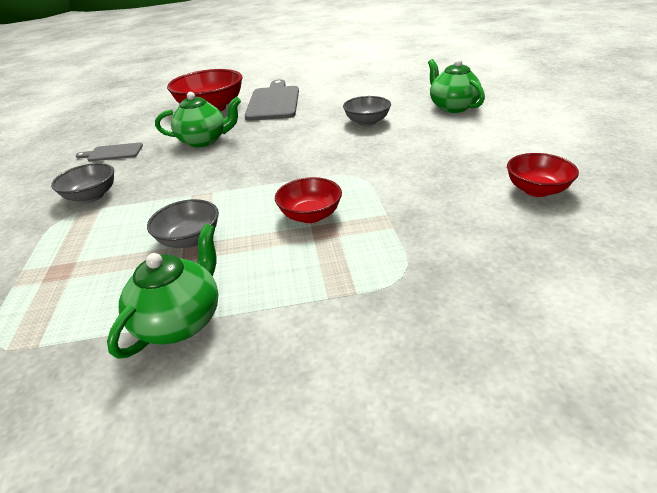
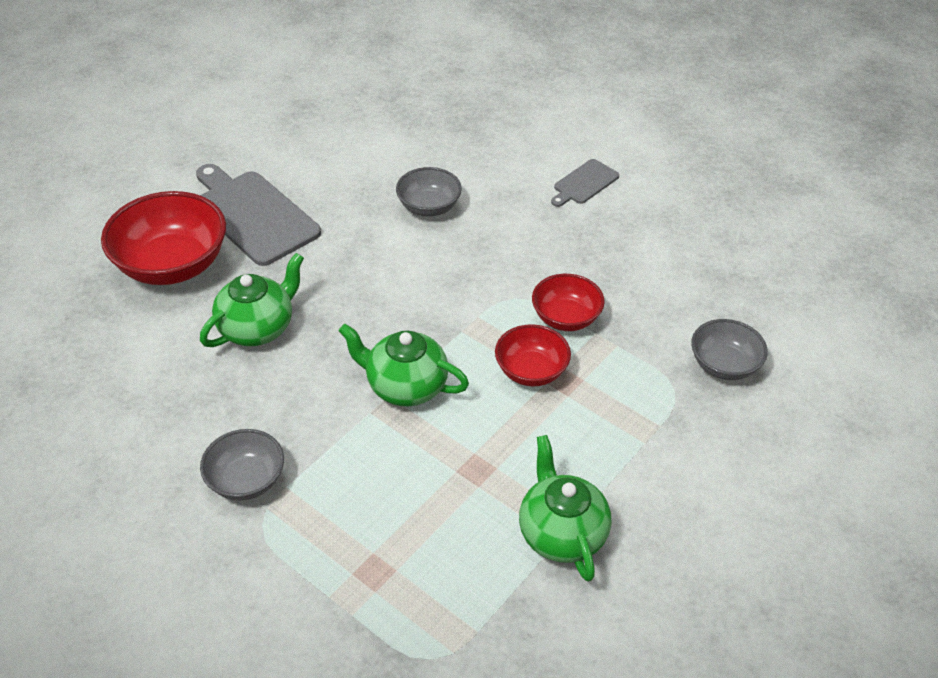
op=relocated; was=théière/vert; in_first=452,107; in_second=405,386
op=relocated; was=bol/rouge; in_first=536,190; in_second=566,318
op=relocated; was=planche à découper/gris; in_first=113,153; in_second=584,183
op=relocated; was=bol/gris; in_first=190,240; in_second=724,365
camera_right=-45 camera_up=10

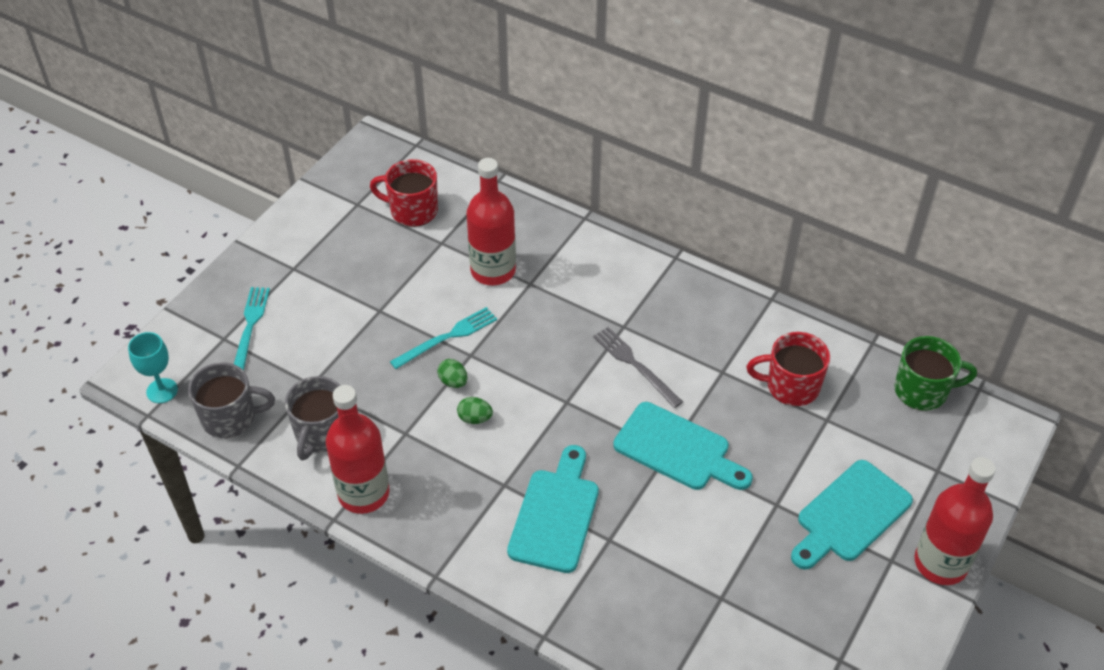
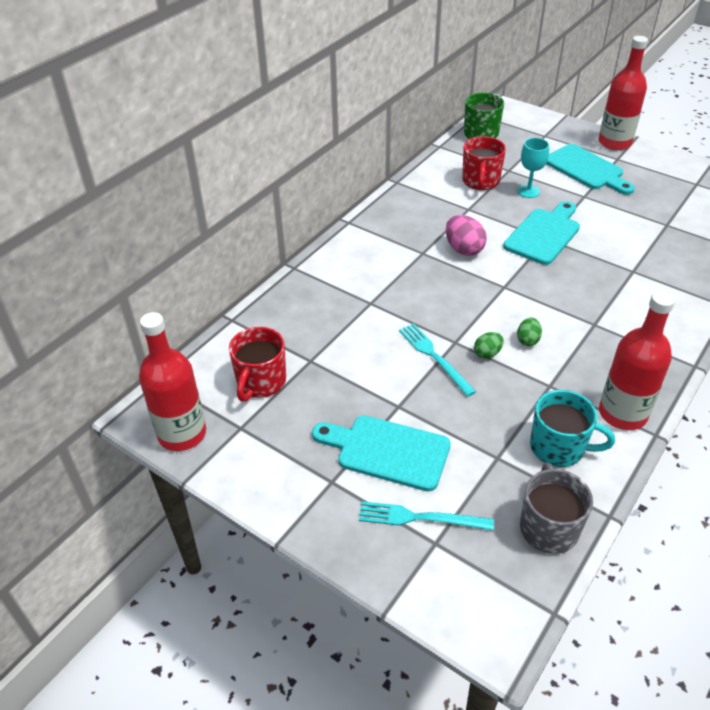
op=relocated; was=bouteille/rouge; in_first=493,270; in_second=182,434
op=relocated; was=planche à découper/turquoise; in_first=555,515; in_second=387,451
op=exchanged; was=fourchette/gris; now=œuf/rose; in_first=635,365; in_second=463,249
op=relocated; was=verre à pied/turquoise; in_first=162,391; in_second=528,191
op=colour; was=tasse/gris; now=tasse/turquoise; in_first=321,434; in_second=559,447
camera_right=-85 camera_up=-5

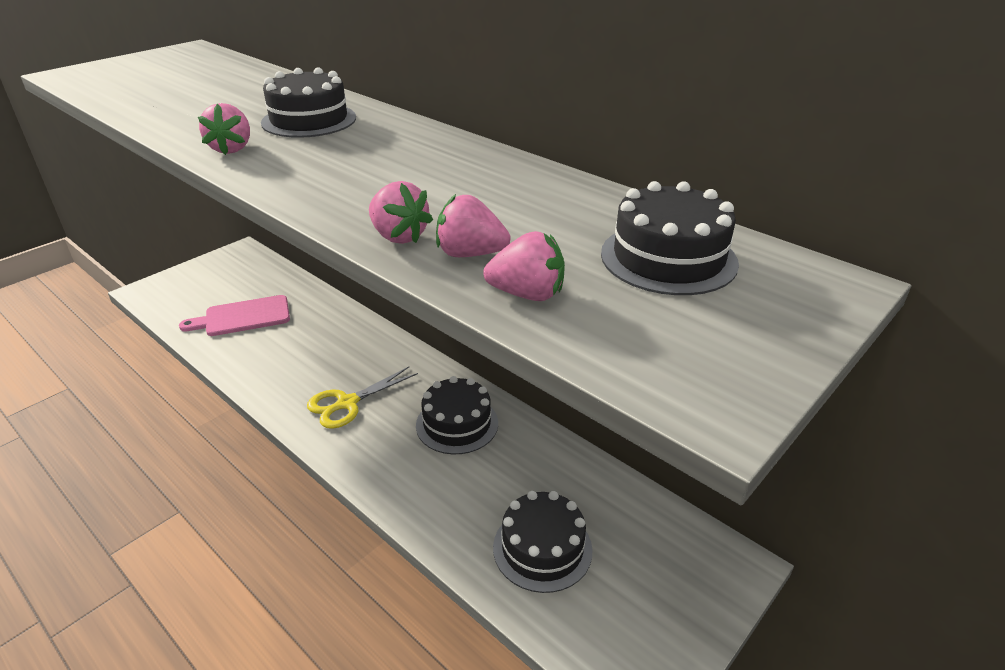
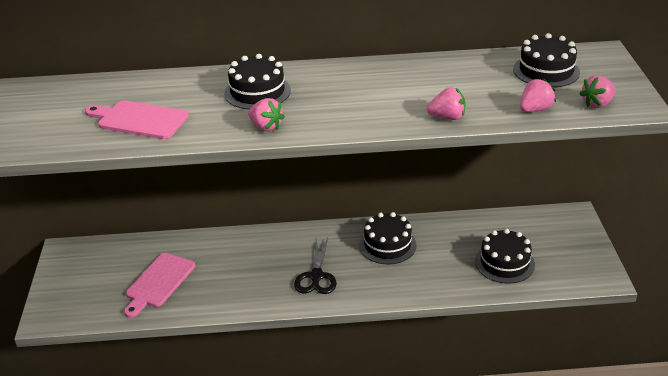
op=appeared; now=planche à découper/rose; in_second=139,120
op=colour; was=ciseaux/jaune; now=ciseaux/noir; in_first=347,403; in_second=316,276
op=relocated; was=fraise/rose; in_first=470,254; in_second=597,104
camera_right=-45 camera_up=0

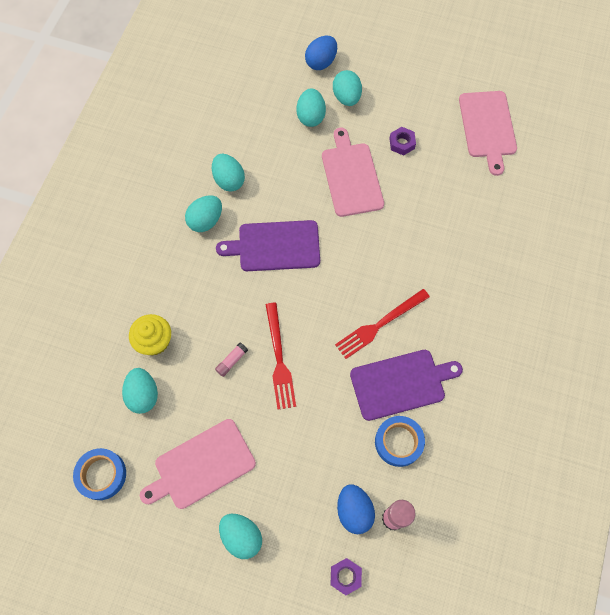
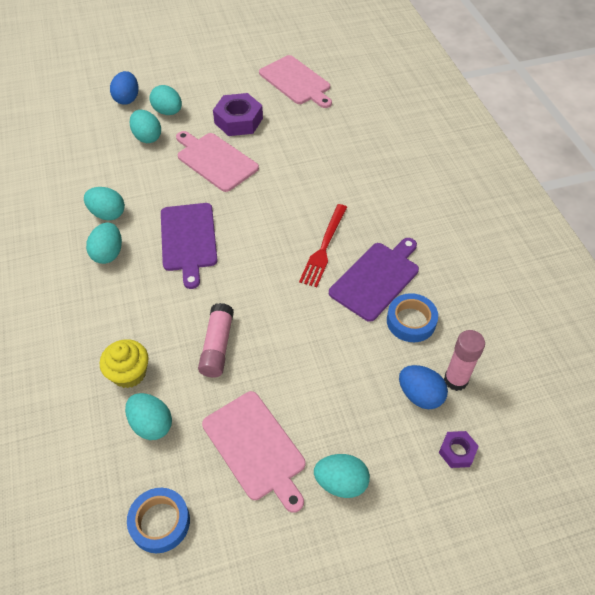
op=spun; was=planche à découper/violet; in_first=275,246; in_second=188,239; clockwise=-60
op=size; was=bâton de colle/rose; in_first=232,361; in_second=217,346; ratio=1.83
op=spun; was=planche à découper/rose; in_first=201,465; in_second=255,448; clockwise=-60
op=size; was=écrou/violet; in_first=402,143; in_second=238,120; ratio=1.86
op=missing; was=fourchette/rouge; in_first=279,359
camera_right=-35 camera_up=-15

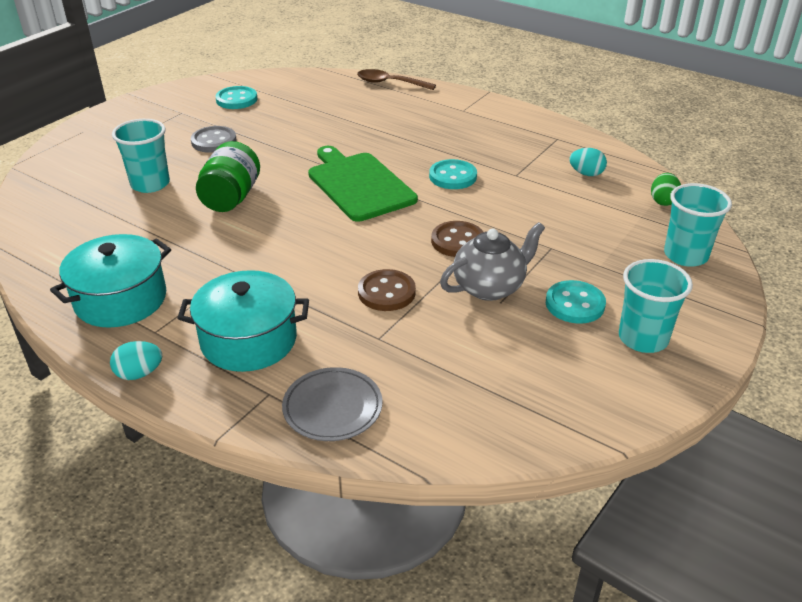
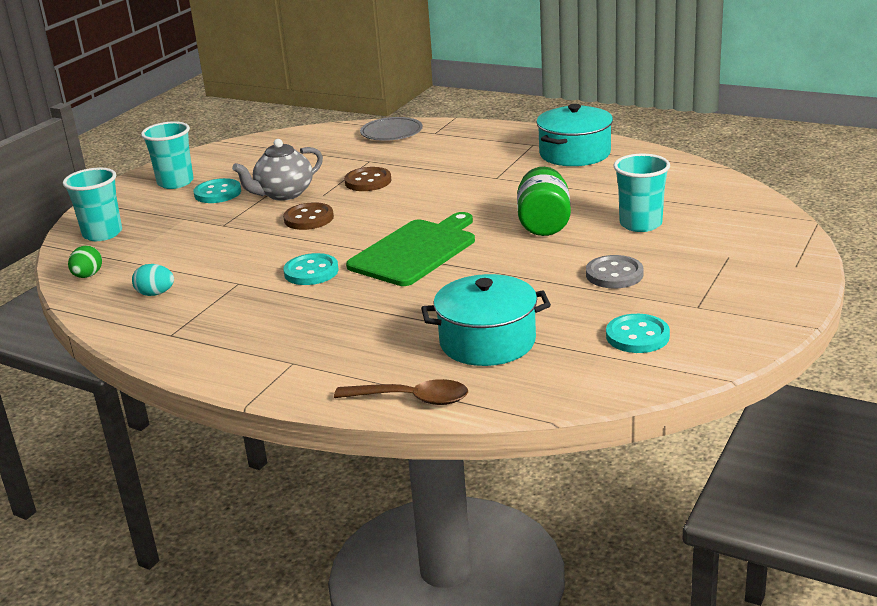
op=spun; was=planche à découper/vert; in_first=359,185; in_second=415,251; clockwise=-105
op=relocated; was=marmite/turquoise; in_first=248,340; in_second=487,342
op=missing; was=œuf/turquoise; in_first=139,373
camera_right=175 camera_up=-10

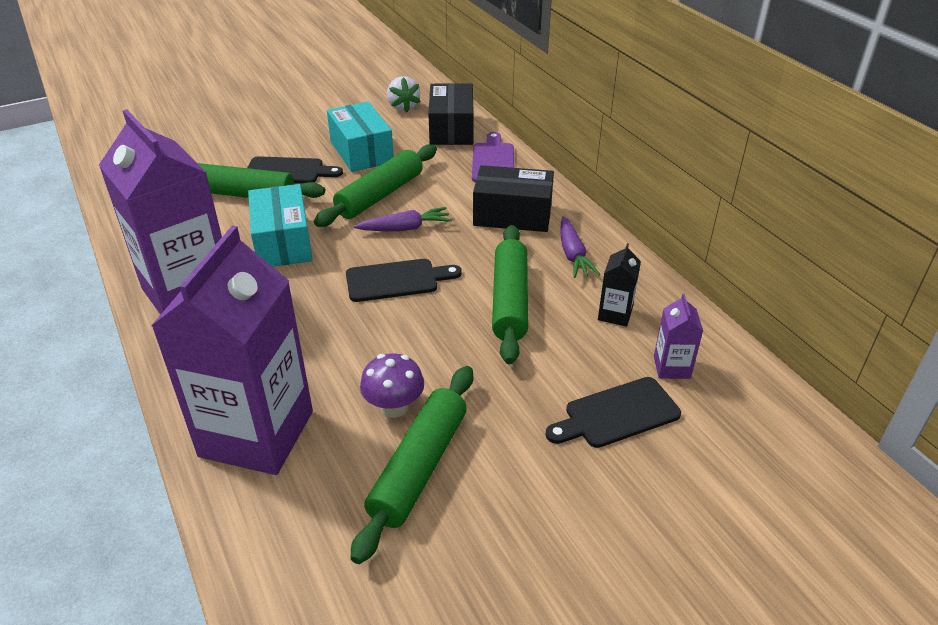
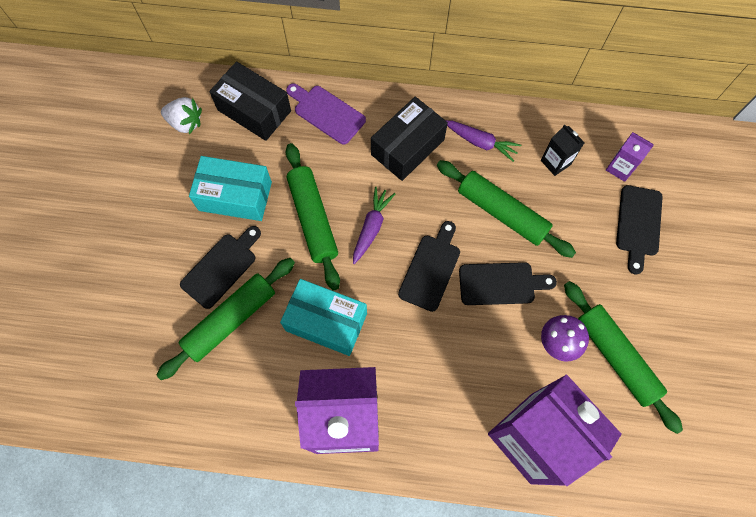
op=appeared; now=planche à découper/noir; in_second=501,284
camera_right=-55 camera_up=30

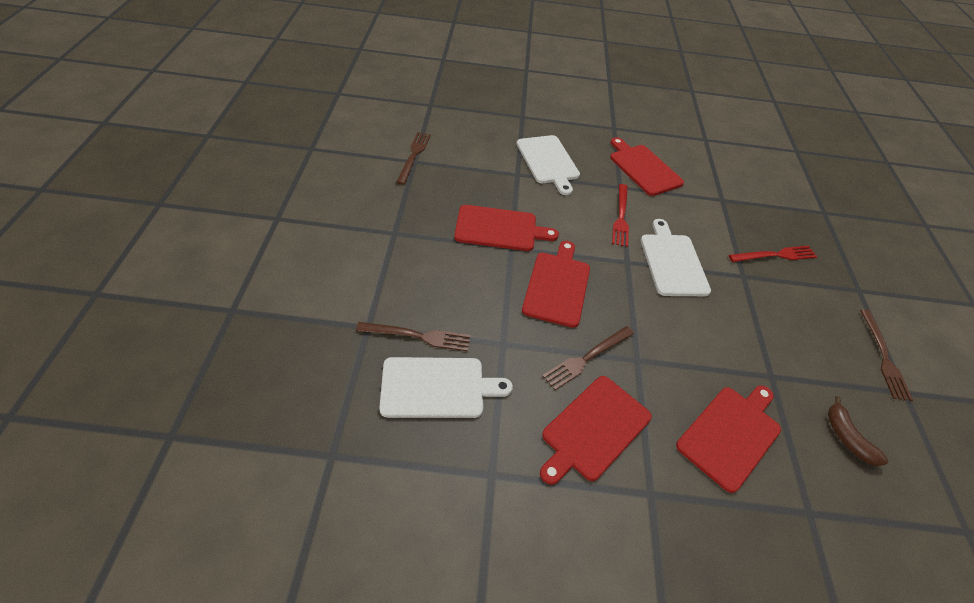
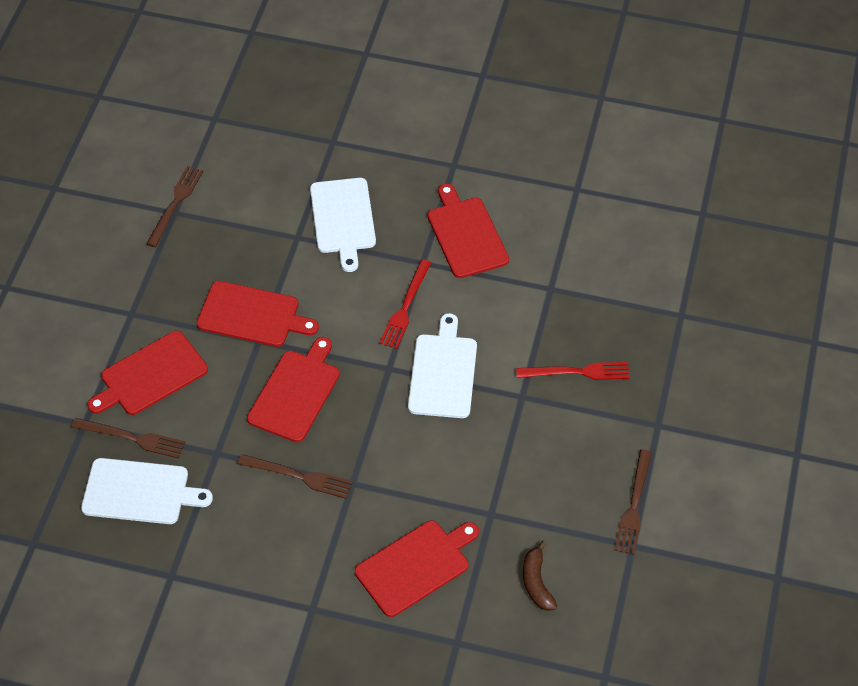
op=relocated; was=planche à découper/rouge; in_first=594,429; in_second=150,375
op=spun; was=fourchette/marron; in_first=587,358; in_second=299,476; clockwise=-135
camera_right=15 camera_up=5

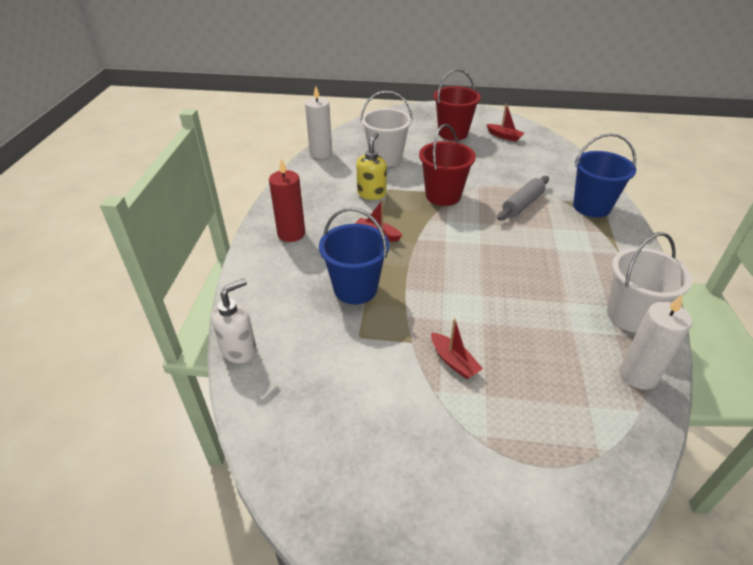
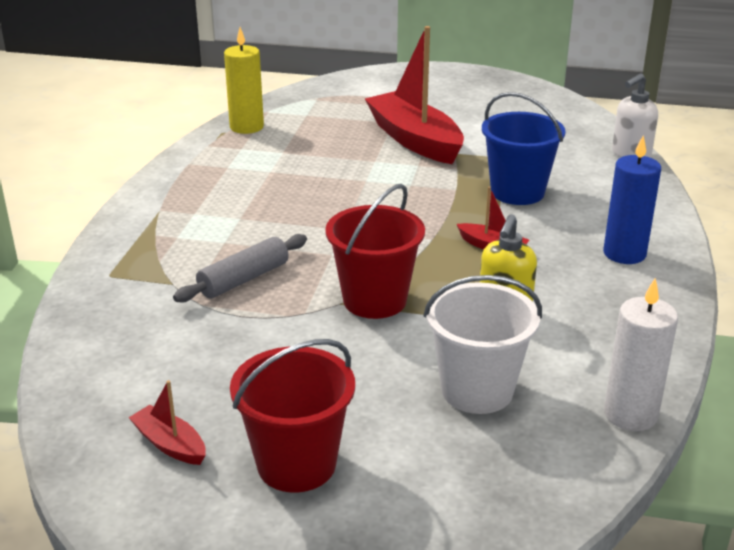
op=colour; was=bougie/blanc; now=bougie/jaune; in_first=638,375; in_second=246,127
op=size; was=bateau/rouge; in_first=454,361; in_second=414,140; ratio=2.24
op=colour; was=bougie/rouge; now=bougie/bleu; in_first=291,234; in_second=624,253
op=missing; was=seau/bleu; in_first=591,207
op=missing; was=seau/blanc; in_first=630,315
camera_right=-175 camera_up=-10

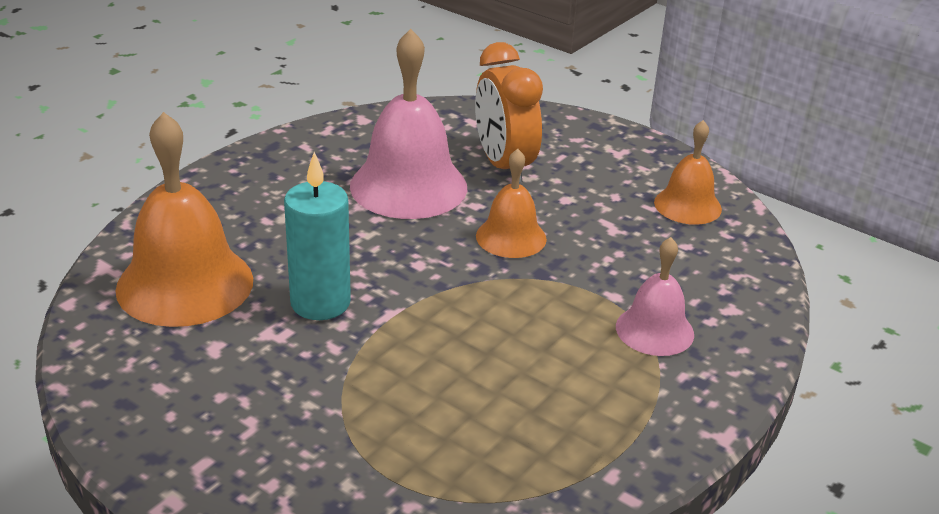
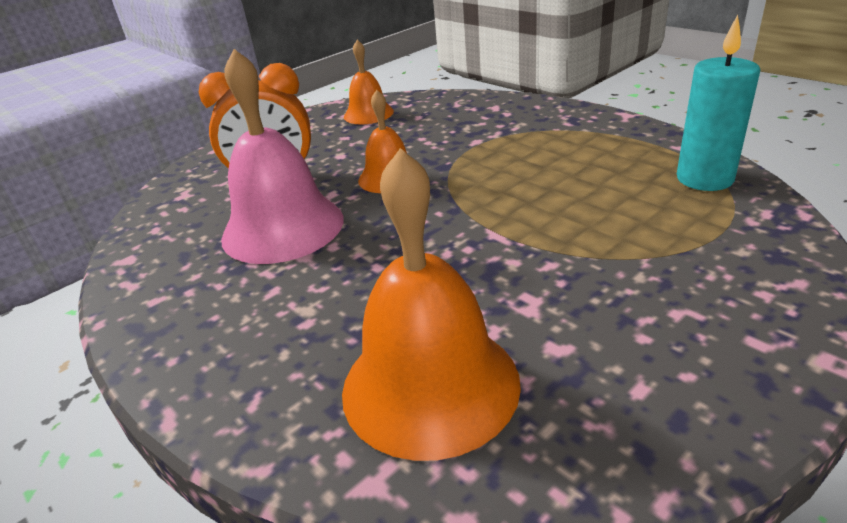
op=relocated; was=bougie/turquoise; in_first=320,303; in_second=704,179
op=missing; was=cloche/rose; in_first=654,330
camera_right=-75 camera_up=0

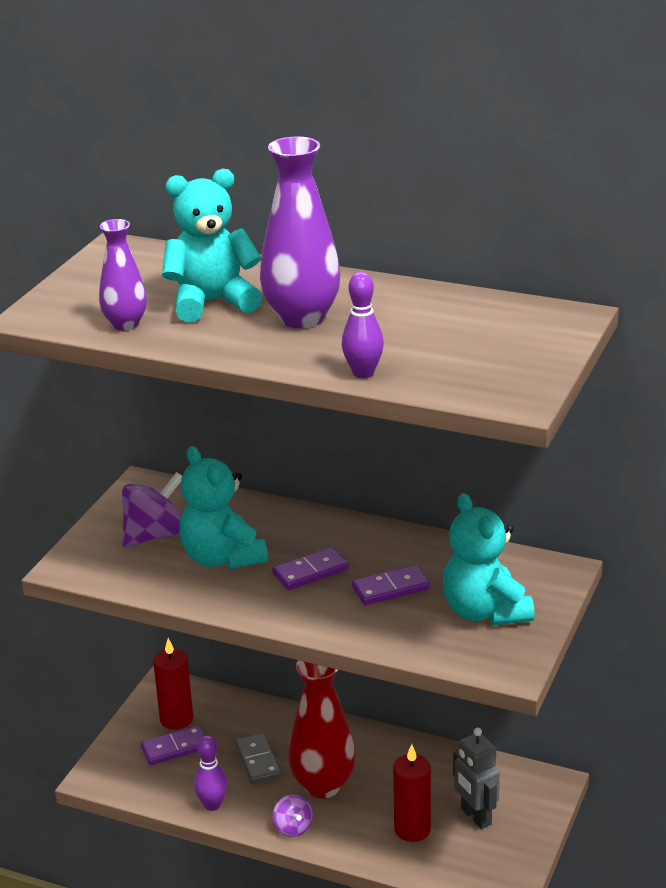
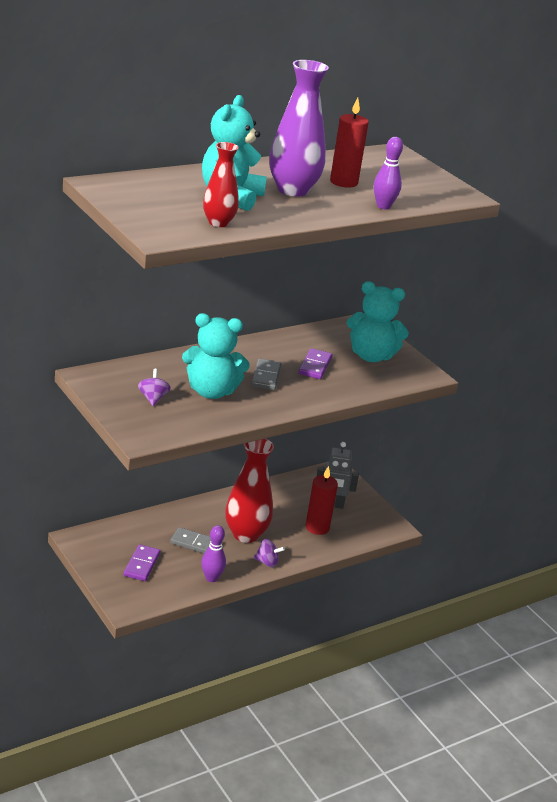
op=size; was=toupie/violet; in_first=154,535; in_second=153,398; ratio=0.57
op=colour; was=vase/violet; now=vase/rouge; in_first=125,324; in_second=218,223
op=colour; was=domino/violet; now=domino/gris; in_first=310,572; in_second=266,377
op=relocated; was=bougie/rouge; in_first=176,719; in_second=343,182
camera_right=-60 camera_up=0

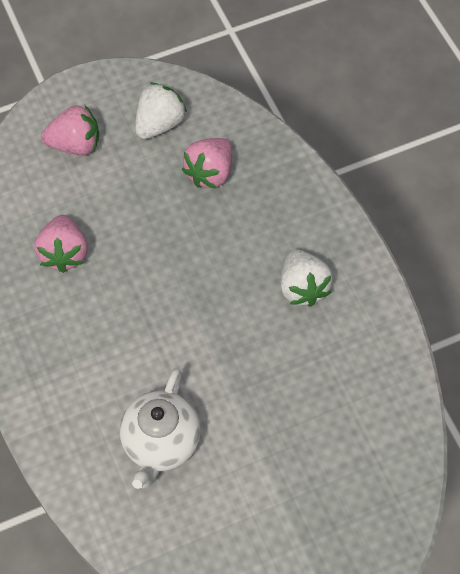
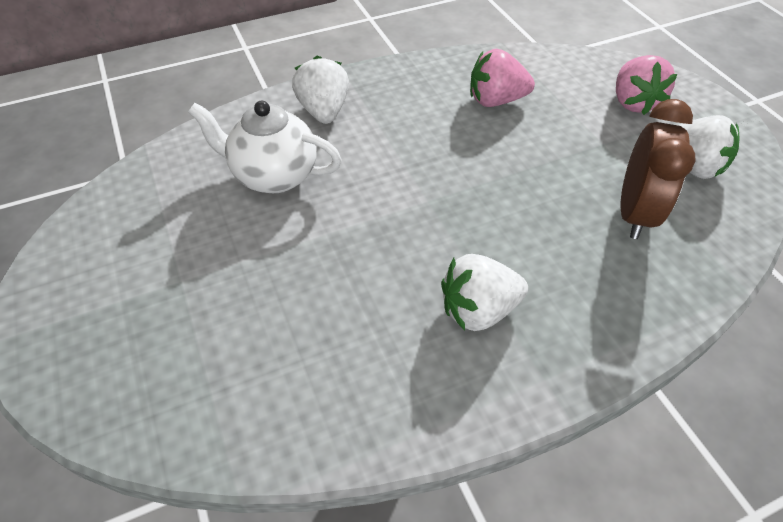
op=appeared; now=fraise/blanc; in_second=324,111
op=exchanged; was=fraise/rose; now=réveil/marron; in_first=210,173; in_second=634,213
camera_right=90 camera_up=-10

